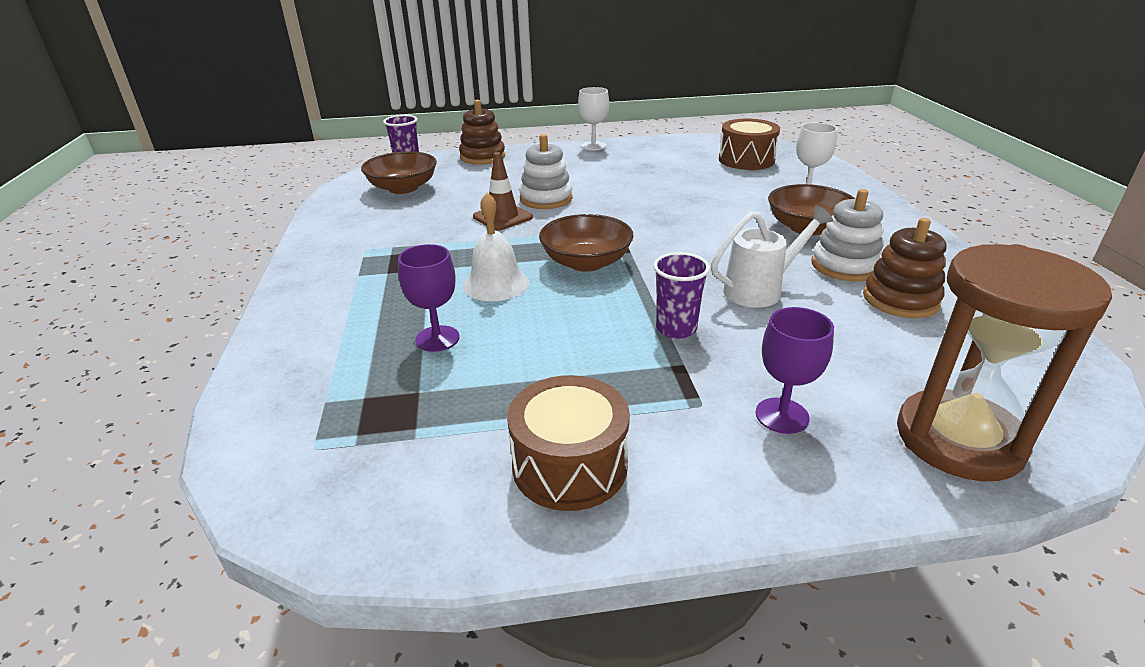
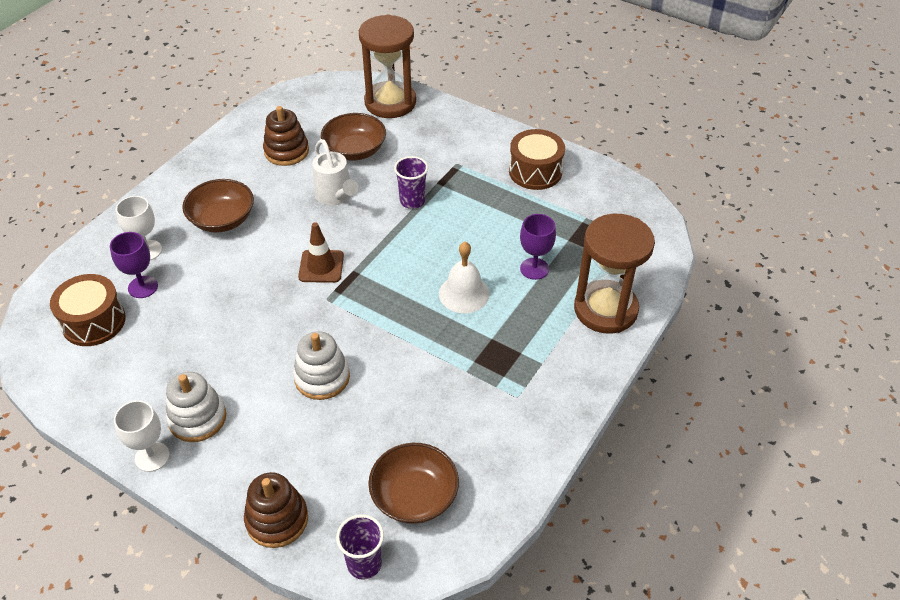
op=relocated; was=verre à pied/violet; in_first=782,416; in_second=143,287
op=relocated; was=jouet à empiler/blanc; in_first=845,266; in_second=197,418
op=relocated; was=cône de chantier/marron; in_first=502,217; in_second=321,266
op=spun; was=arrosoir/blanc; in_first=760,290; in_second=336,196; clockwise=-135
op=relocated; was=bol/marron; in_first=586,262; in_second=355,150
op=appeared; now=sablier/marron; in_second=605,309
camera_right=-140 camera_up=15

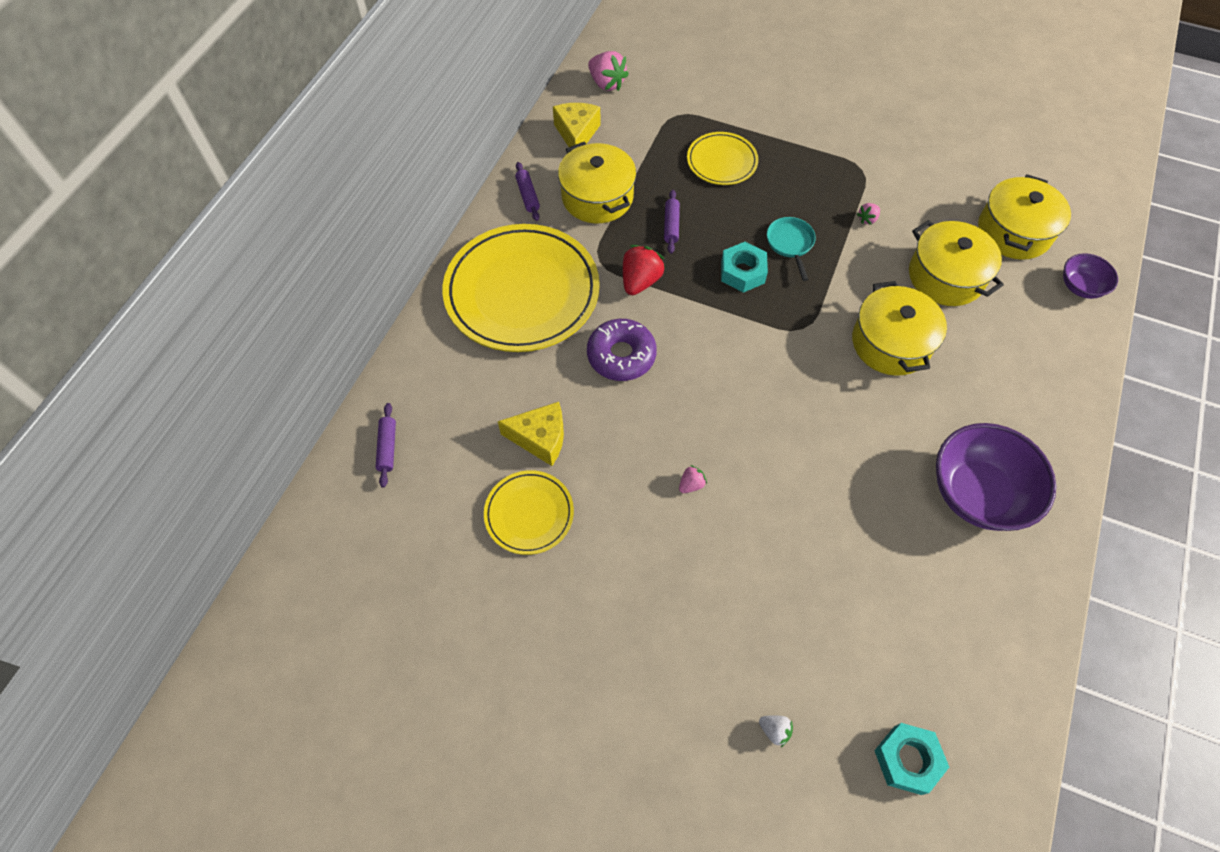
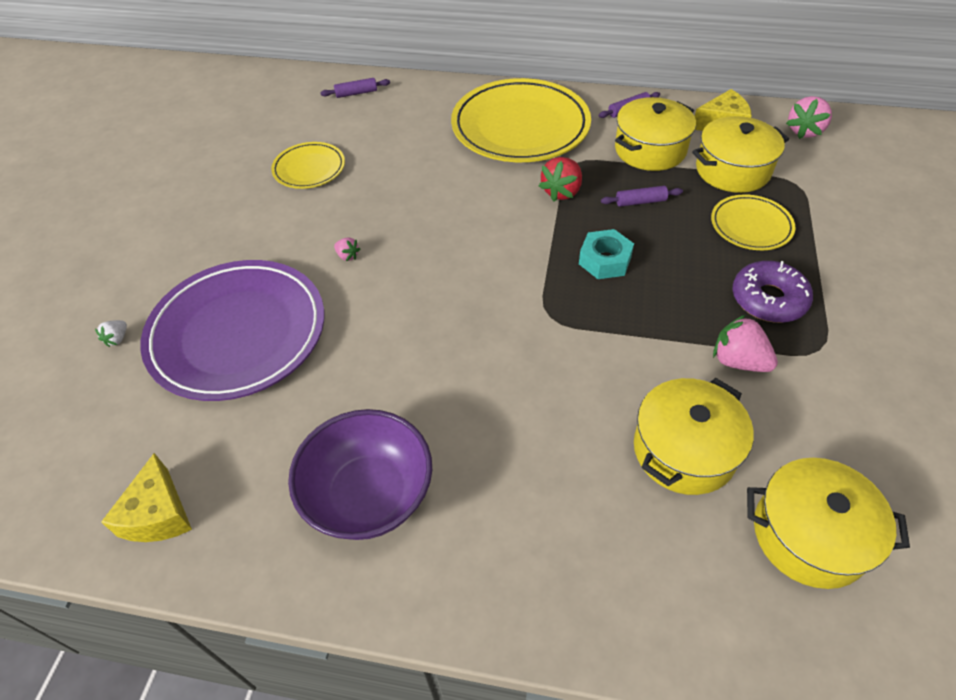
op=relocated; was=fromage/jaune; in_first=540,438; in_second=158,514
op=appeared; now=assiette/violet; in_second=238,333
op=spun; was=fraise/rouge; in_first=640,281; in_second=561,192; clockwise=105
op=relocated; was=marmite/jaune; in_first=891,343; in_second=732,170
op=size; was=fraise/rose; in_first=867,219; in_second=738,361; ratio=1.93
op=relocated; was=beignet/violet; in_first=621,355; in_second=768,299
op=missing; was=poêle/turquoise; in_first=790,244
op=missing; was=écrou/turquoise; in_first=907,760
op=missing; was=bol/violet; in_first=1080,287
camera_right=80 camera_up=-10

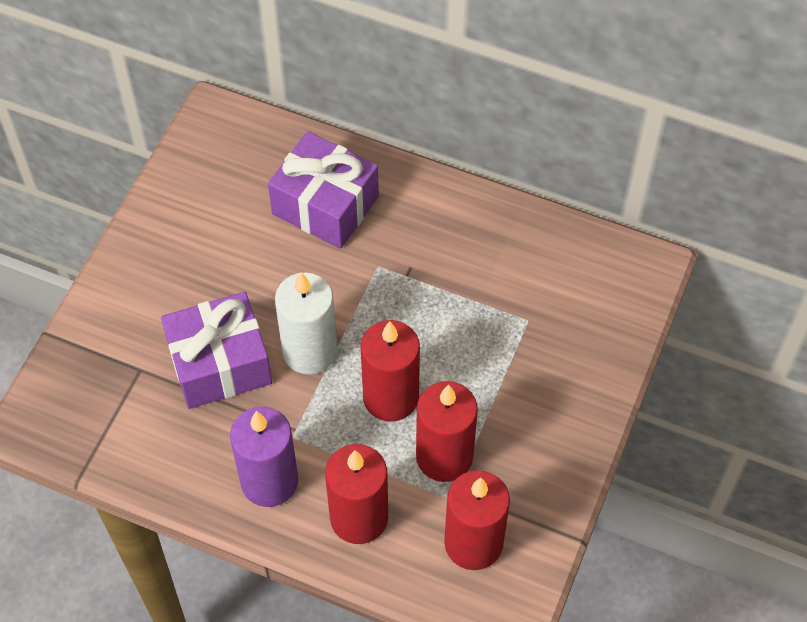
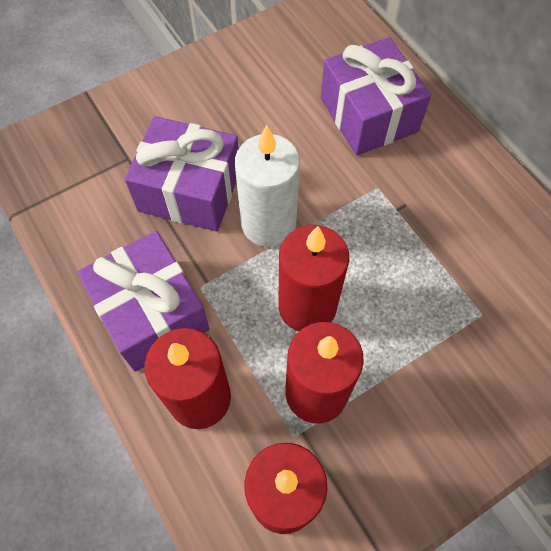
op=exchanged; was=bougie/violet; now=cadeau/violet; in_first=269,481; in_second=151,313
camera_right=35 camera_up=5

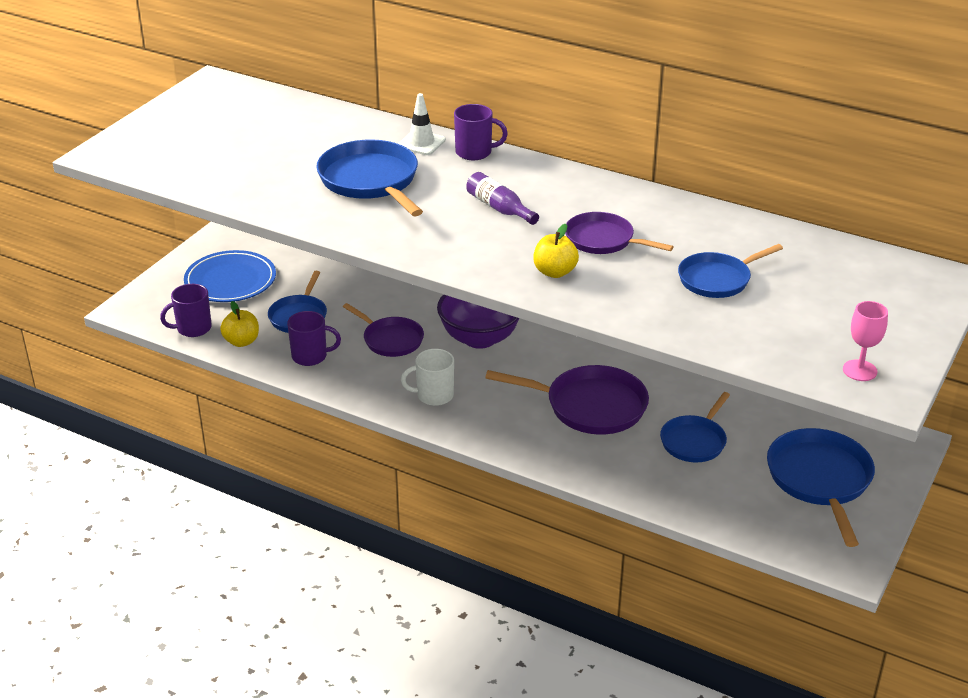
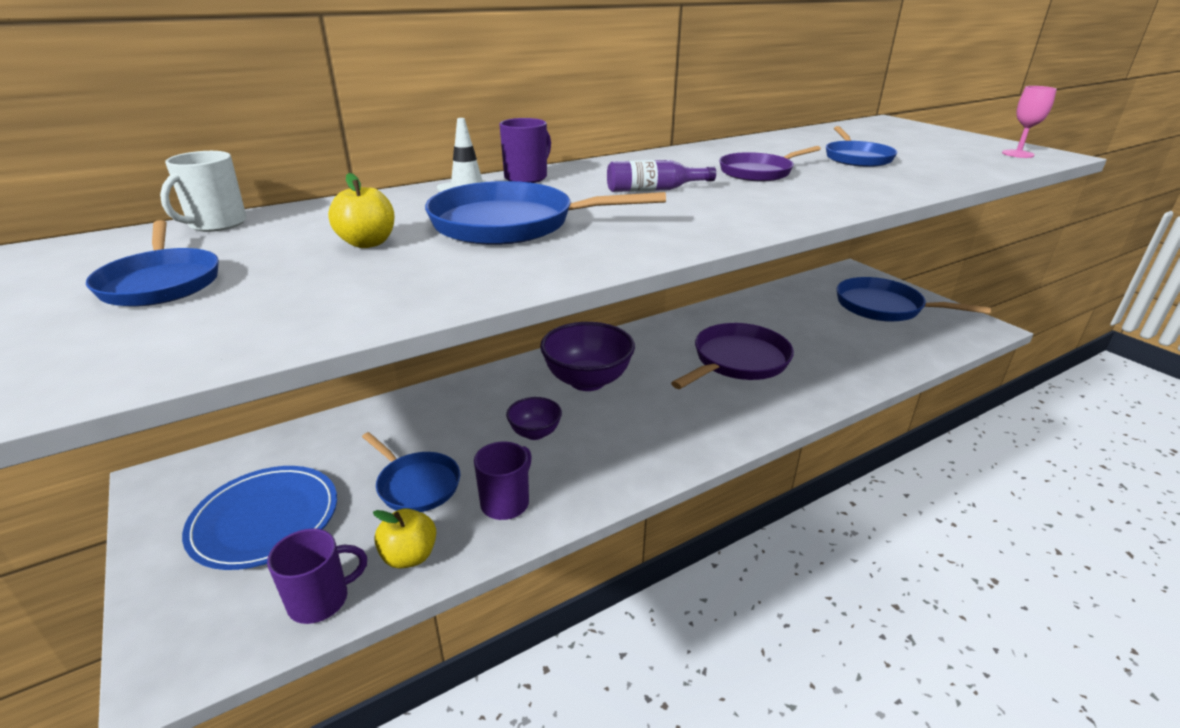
op=relocated; was=poêle/bleu; in_first=694,441; in_second=161,282
op=relocated; was=tasse/blanc; in_first=434,395; in_second=216,224
op=spun; was=tasse/violet; in_first=193,328; in_second=320,600; clockwise=-120
op=relocated; was=pomme/jaune; in_first=555,272; in_second=367,243
op=exchanged; was=poêle/violet; now=bol/violet; in_first=390,340; in_second=535,433
camera_right=-60 camera_up=-5

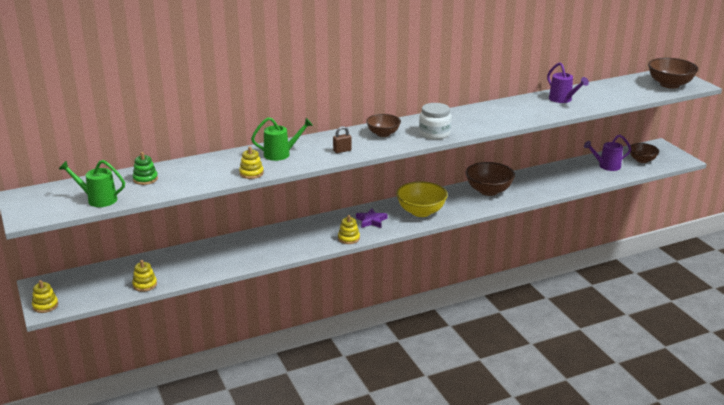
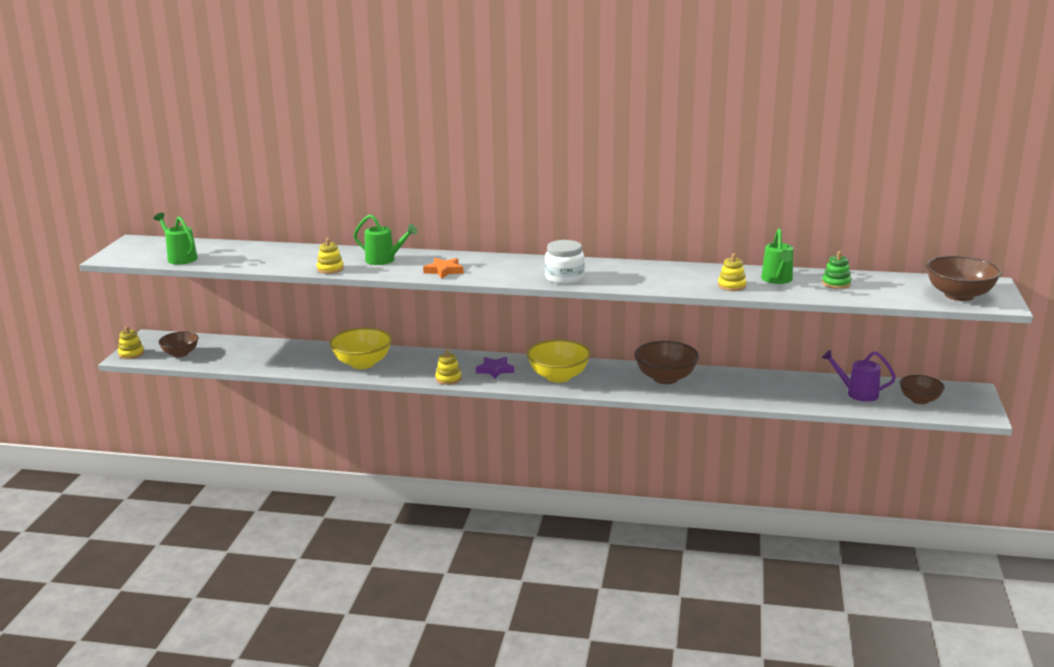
op=relocated; was=bol/marron; in_first=383,134; in_second=180,354
op=appeared; now=bol/jaune; in_second=362,363
op=exchanged; was=cadenas/marron; now=étoile/orange; in_first=342,151; in_second=444,271
op=relocated; was=jouet à empiler/jaune; in_first=145,285; in_second=731,286
op=colour; was=arrosoir/violet; now=arrosoir/vert; in_first=563,100; in_second=777,280
op=relocated; was=jouet à empiler/vert; in_first=145,179; in_second=836,283
camera_right=35 camera_up=-5

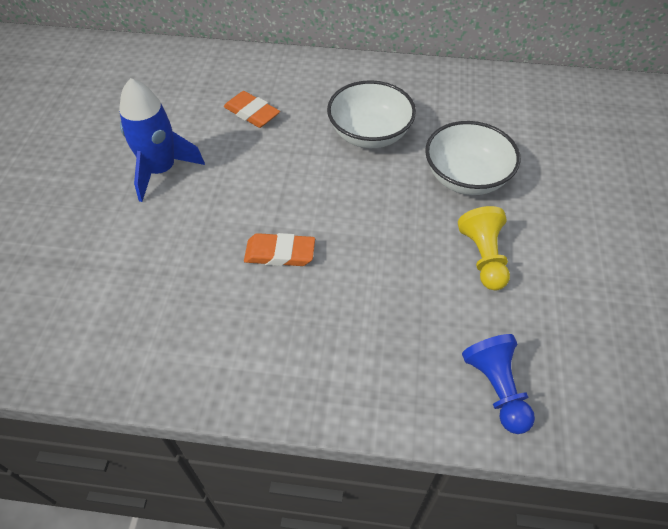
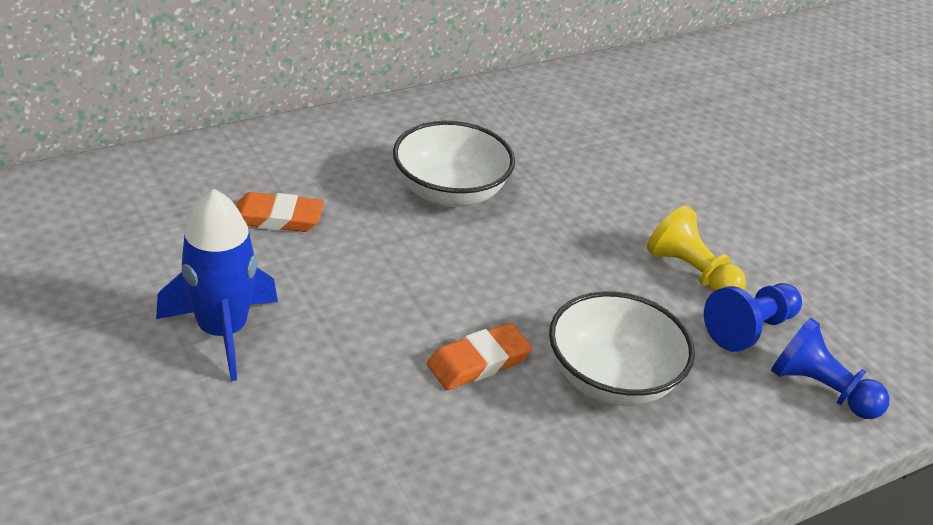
op=relocated; was=bol/blanc; in_first=466,177; in_second=612,379
op=appeared; now=pion/bleu; in_second=749,329
camera_right=-40 camera_up=-15

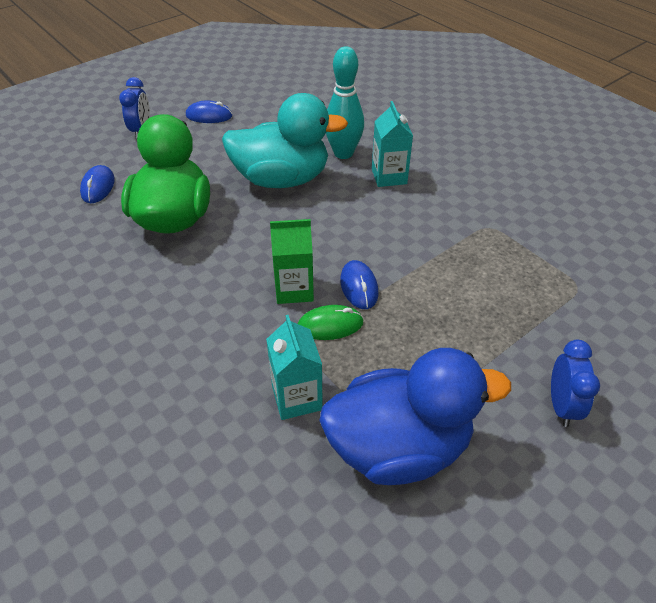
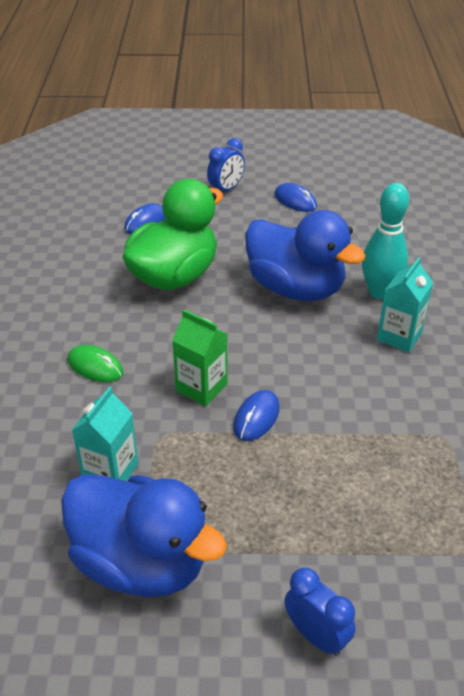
op=relocated; was=souris/vert; in_first=330,325; in_second=95,366
op=colour; was=canard/turquoise; now=canard/bleu; in_first=282,179; in_second=296,288
op=spun; was=réveil/bleu; in_first=561,406; in_second=316,635; clockwise=-90
camera_right=40 camera_up=-5

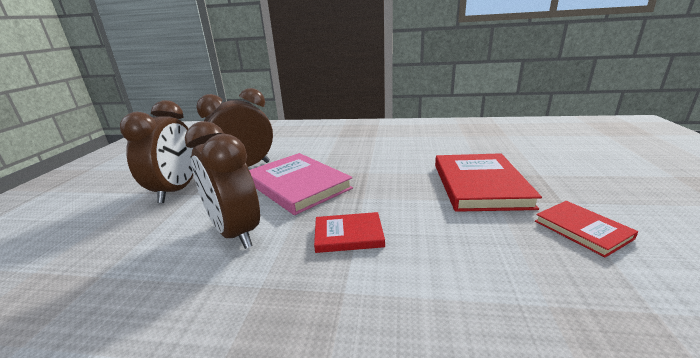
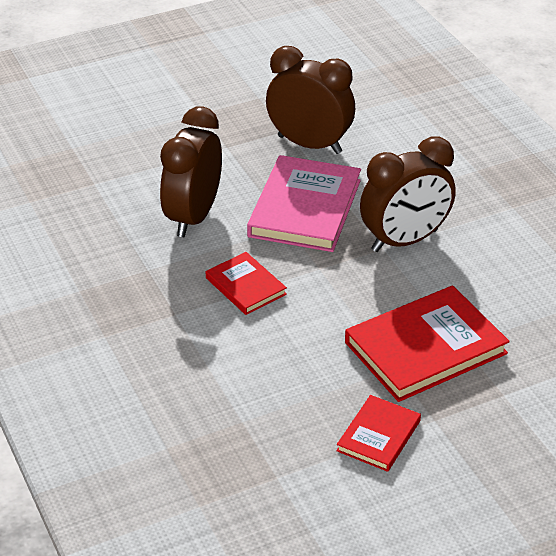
op=relocated; was=réveil/marron; in_first=177,190; in_second=405,241
camera_right=55 camera_up=15

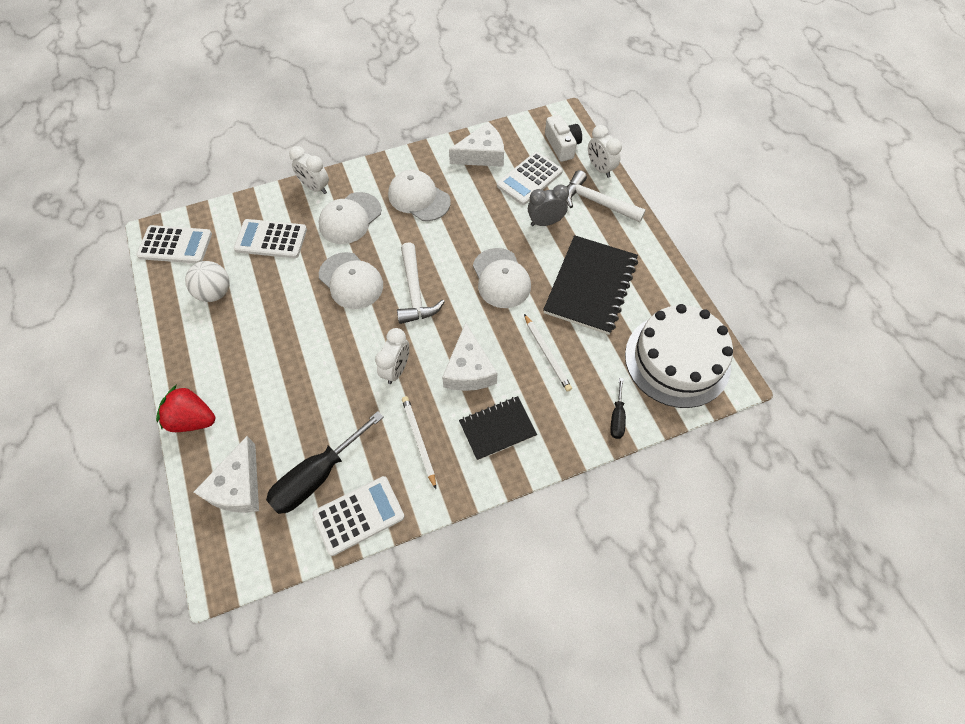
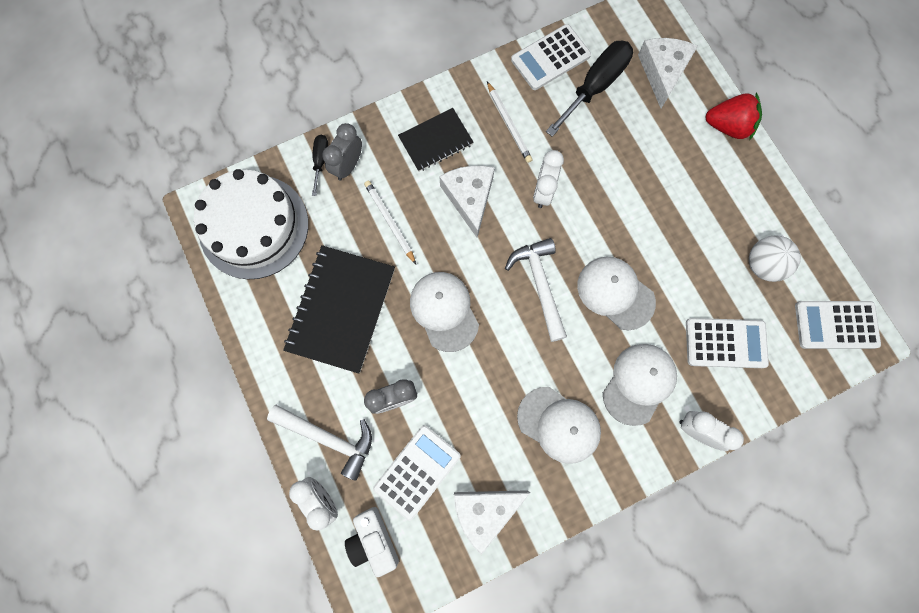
op=appeared; now=réveil/gris; in_second=348,166
camera_right=175 camera_up=15

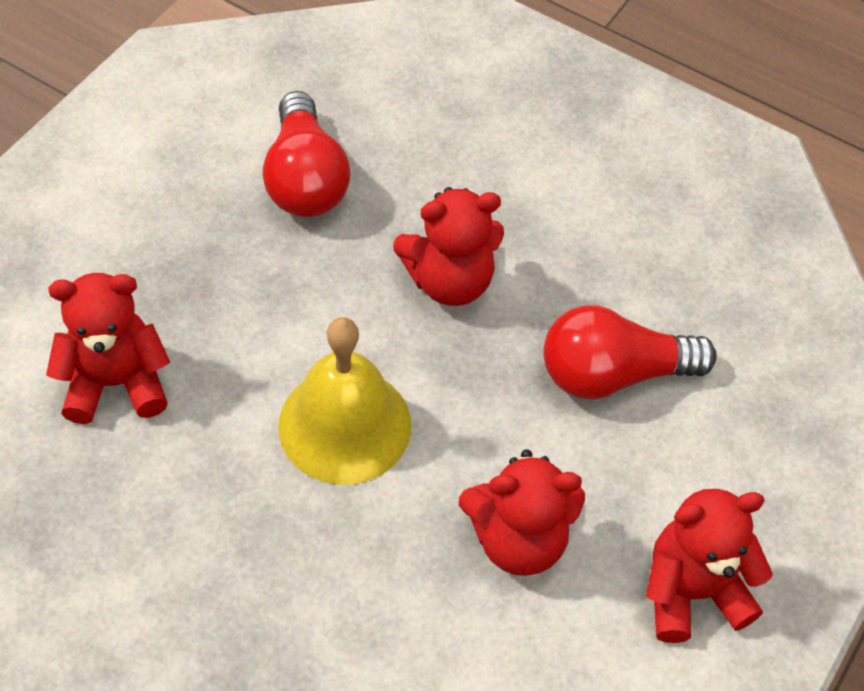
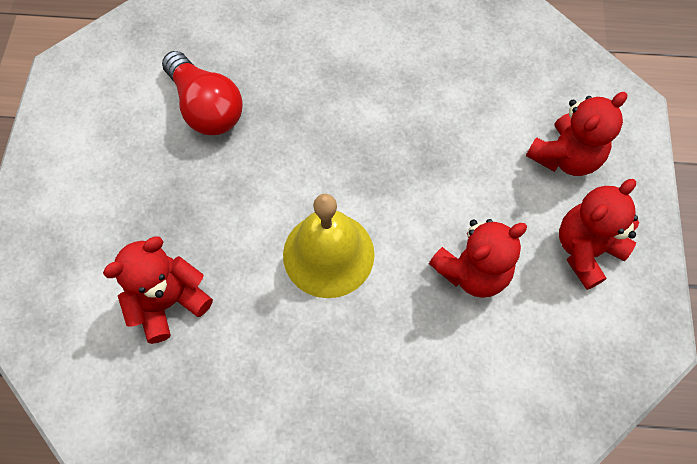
op=relocated; was=ours en peluche/rouge; in_first=449,281; in_second=565,157
op=missing; was=ampoule/rouge; in_first=613,374
camera_right=-25 camera_up=10

